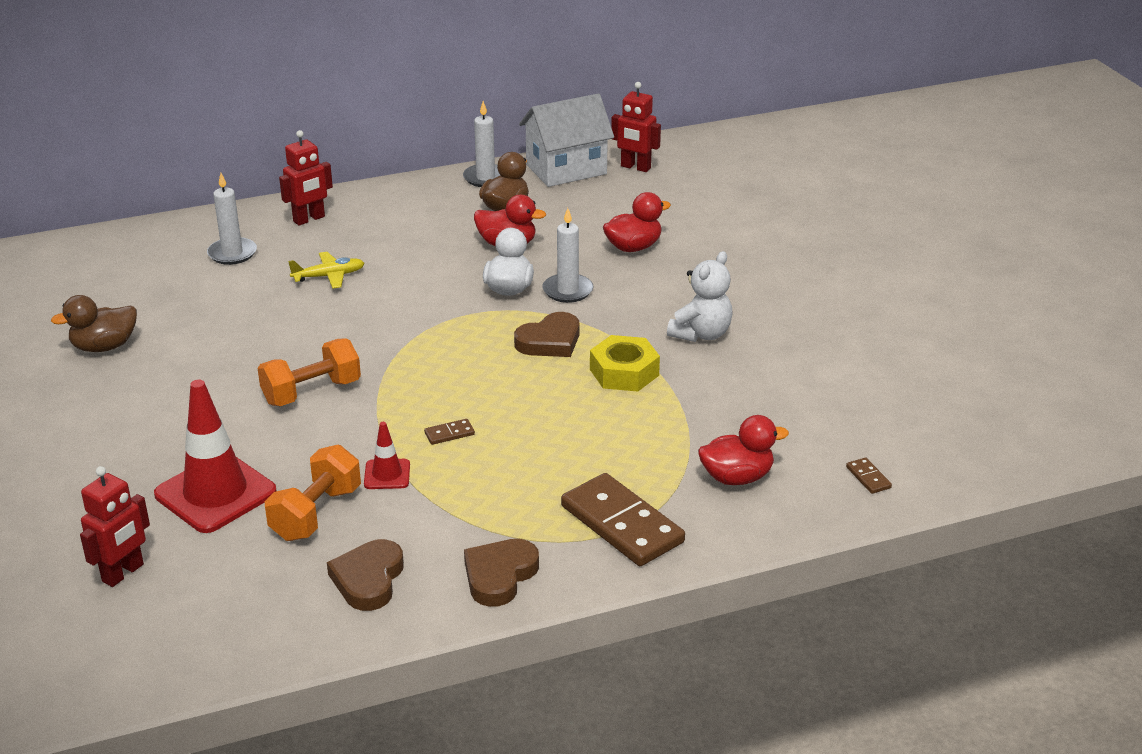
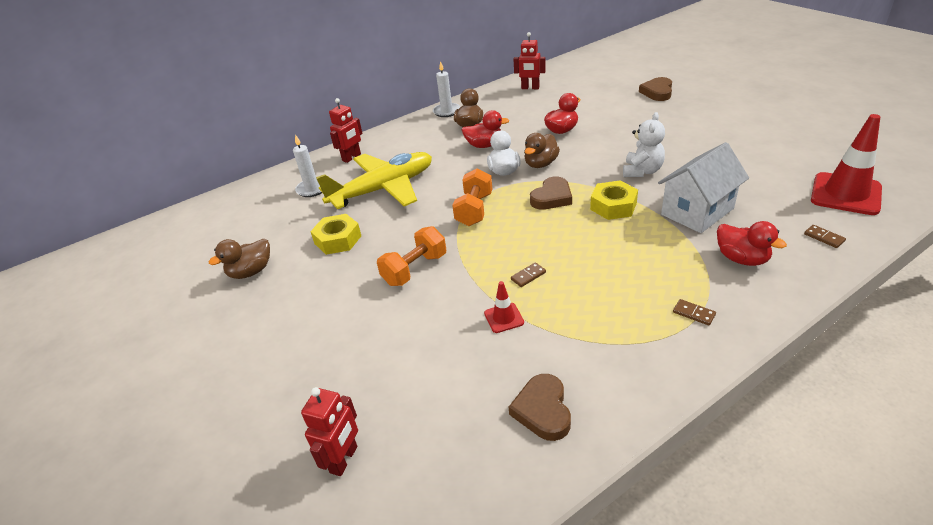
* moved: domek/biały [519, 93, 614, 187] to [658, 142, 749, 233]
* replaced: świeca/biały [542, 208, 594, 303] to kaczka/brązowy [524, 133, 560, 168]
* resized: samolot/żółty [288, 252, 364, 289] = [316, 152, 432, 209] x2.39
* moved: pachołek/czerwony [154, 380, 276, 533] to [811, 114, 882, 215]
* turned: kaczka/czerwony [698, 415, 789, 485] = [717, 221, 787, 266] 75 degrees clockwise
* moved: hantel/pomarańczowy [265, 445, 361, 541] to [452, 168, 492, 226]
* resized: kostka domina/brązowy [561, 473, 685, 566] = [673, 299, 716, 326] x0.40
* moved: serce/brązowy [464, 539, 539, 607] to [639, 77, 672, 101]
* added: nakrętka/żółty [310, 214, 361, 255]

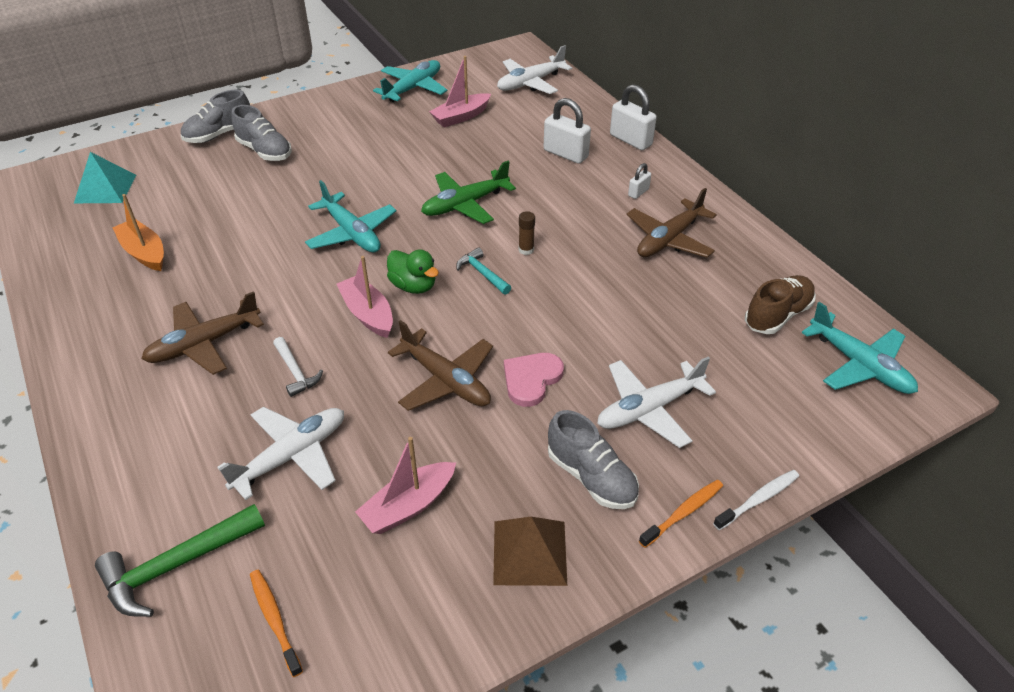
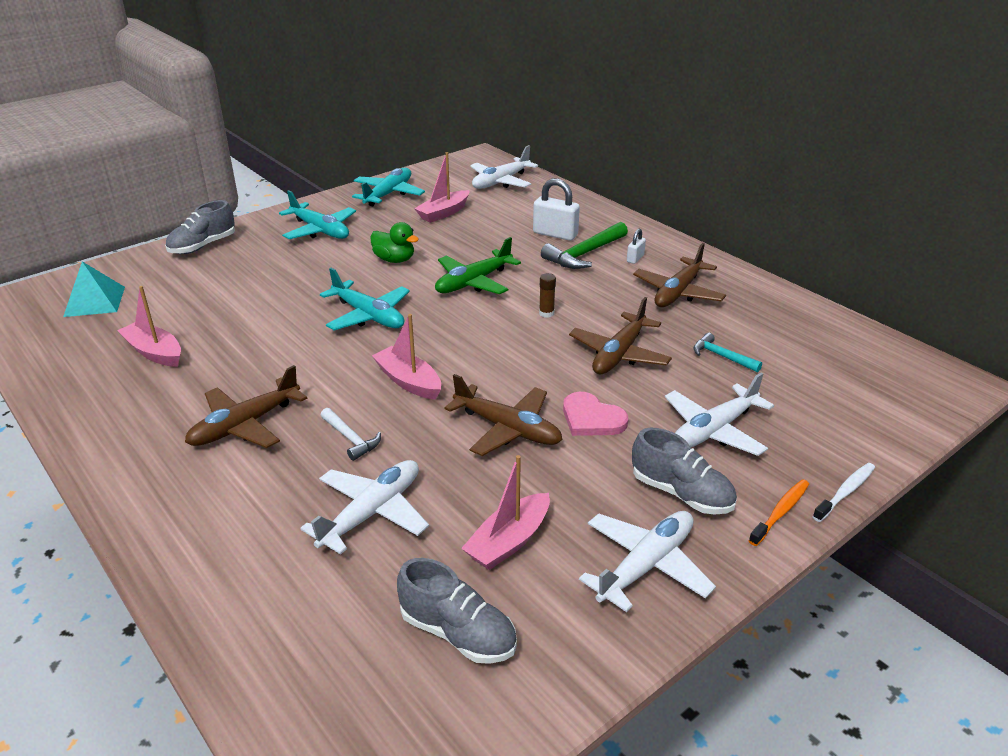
* removed: kłódka/biały [610, 84, 657, 150]
* moved: but/szary [231, 105, 292, 161] to [397, 558, 517, 664]
* recoloured: łódka/pomarańczowy [112, 194, 164, 271] to łódka/różowy [117, 286, 181, 367]
* moved: młotek/turkusowy [456, 247, 511, 295] to [693, 333, 762, 372]
* moved: kaczka/zielony [387, 250, 439, 294] to [370, 222, 419, 263]
* removed: but/brązowy [745, 275, 816, 334]
* moved: samolot/turkusowy [801, 302, 918, 394] to [279, 190, 356, 239]
* turned: serce/różowy [504, 353, 564, 407] = [563, 392, 628, 436] 75 degrees counterclockwise
* moved: młotek/zielony [95, 504, 265, 617] to [541, 222, 628, 269]
* replaced: piramida/brązowy [493, 517, 567, 586] to samolot/biały [579, 511, 716, 612]
* removed: szczoteczka do zębów/pomarańczowy [250, 570, 303, 677]
* added: samolot/brązowy [569, 297, 672, 374]

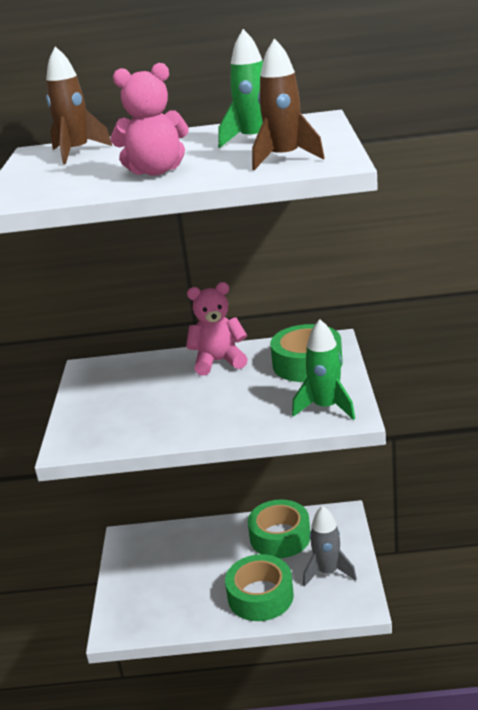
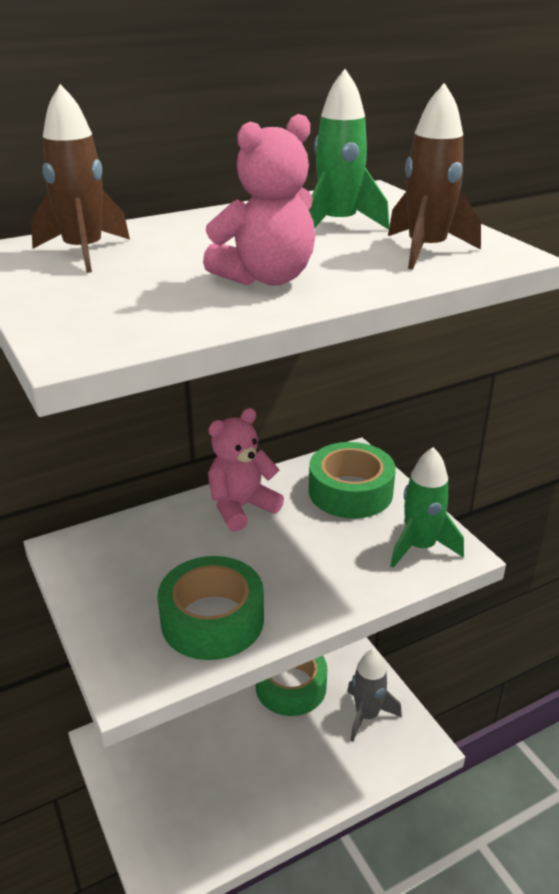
* moved: taśma klejąca/zielony [225, 554, 294, 621] to [158, 556, 264, 660]

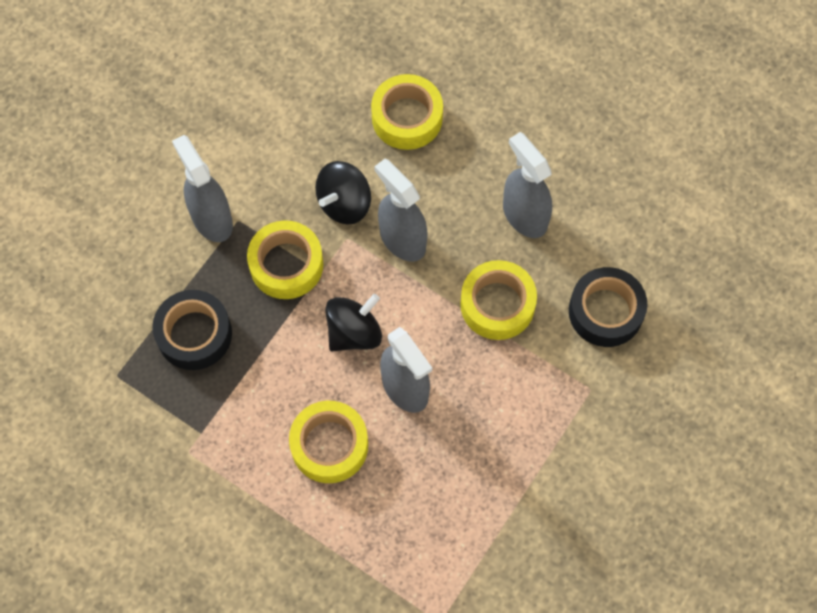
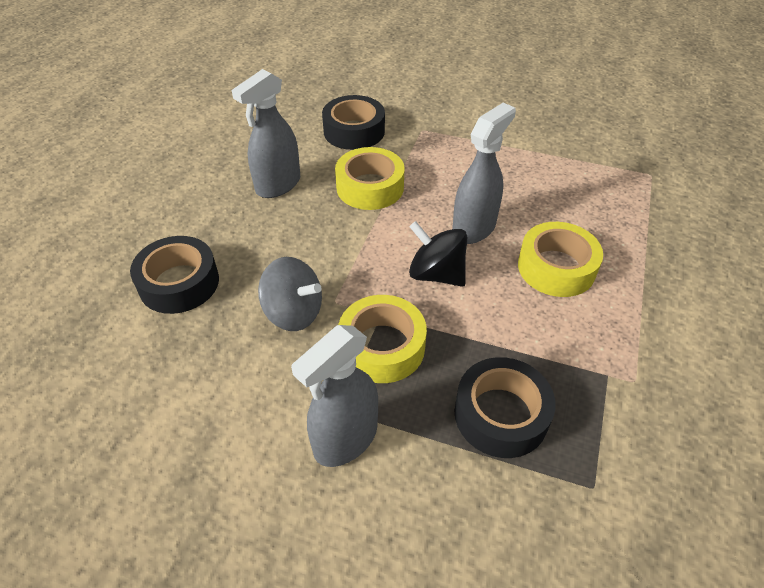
* recoloured: taśma klejąca/żółty [371, 74, 443, 150] to taśma klejąca/czarny [130, 236, 219, 314]
* removed: spryskiwacz/szary [374, 159, 428, 262]
* recoloured: bączek/czarny [315, 161, 371, 224] to bączek/szary [258, 257, 322, 331]

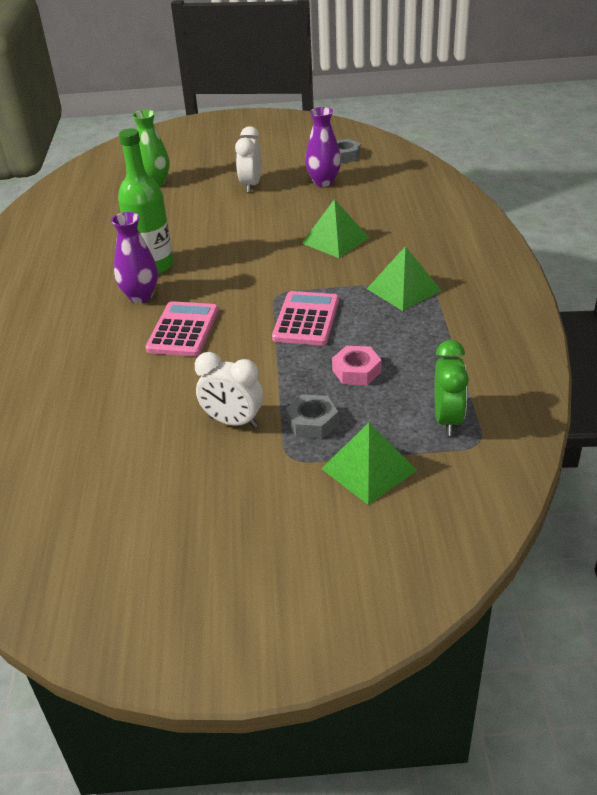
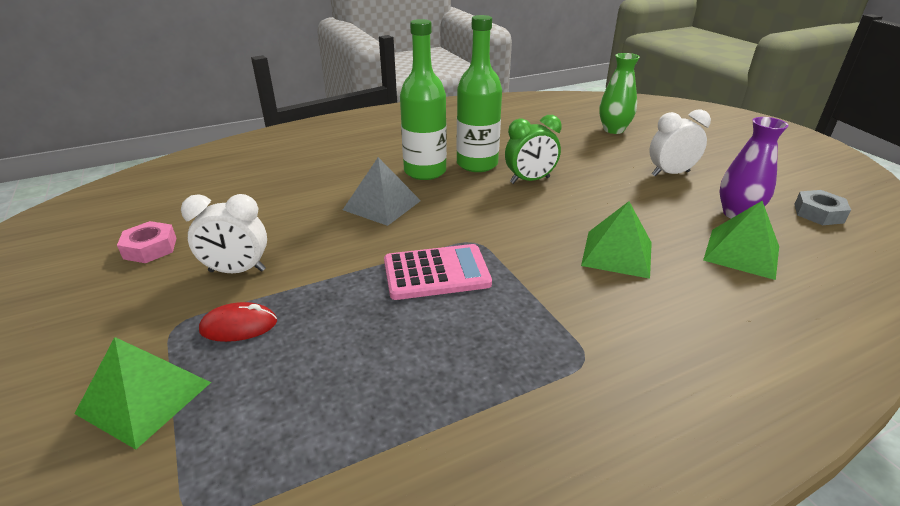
* replaced: wazon/fioletowy [111, 212, 158, 303] to butelka/zielony [400, 19, 447, 180]
* moved: piramida/zielony [367, 246, 442, 311] to [703, 201, 779, 280]
* replaced: kalkulator/różowy [145, 301, 219, 357] to piramida/szary [343, 157, 421, 226]
* moved: budzik/zielony [434, 340, 469, 436] to [505, 115, 562, 184]
* moved: nakrętka/różowy [332, 346, 381, 385] to [117, 221, 177, 263]
* turned: budzik/biały [195, 352, 263, 428] = [181, 194, 267, 273] 90 degrees counterclockwise
* replaced: nakrętka/szary [286, 394, 339, 439] to myszka/czerwony [199, 302, 277, 342]

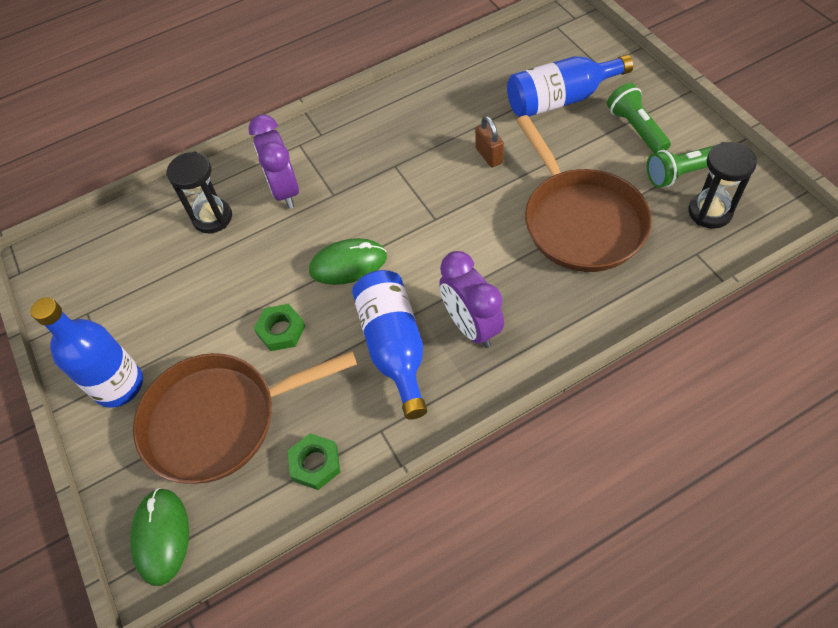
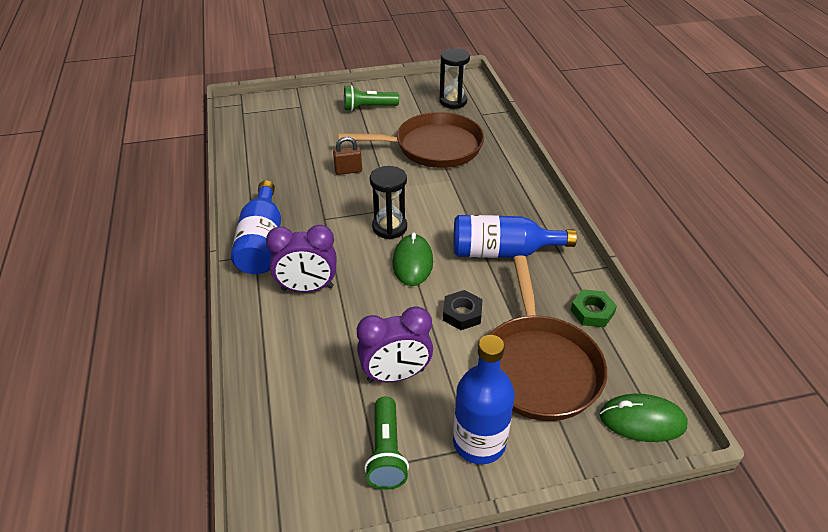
* moved: butelka/niebieski [507, 55, 633, 117] to [231, 180, 281, 274]
* moved: latarka/zielony [646, 145, 716, 188] to [364, 397, 409, 490]
* moved: klepsydra/czarny [166, 152, 232, 233] to [370, 166, 407, 239]
* moved: budzik/fioletowy [439, 251, 504, 348] to [357, 306, 433, 383]
* recoloured: nakrętka/zielony [254, 304, 305, 351] to nakrętka/czarny [443, 290, 483, 330]

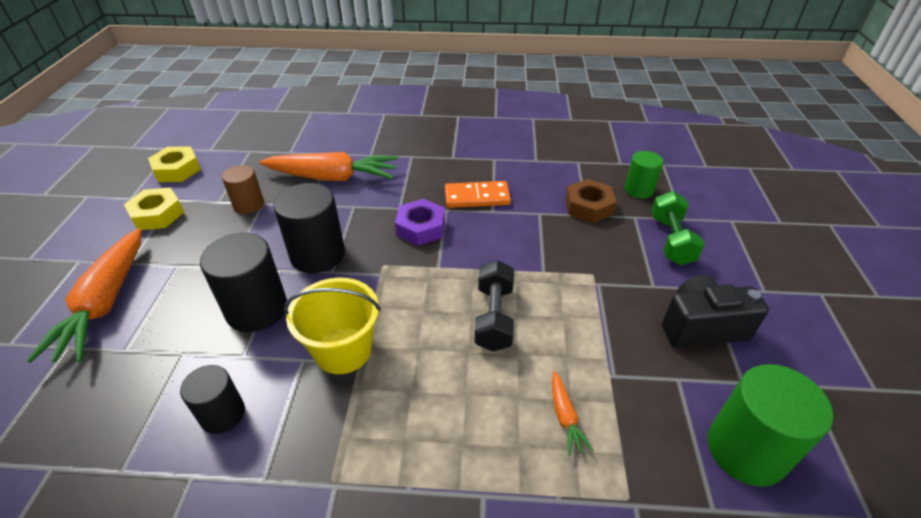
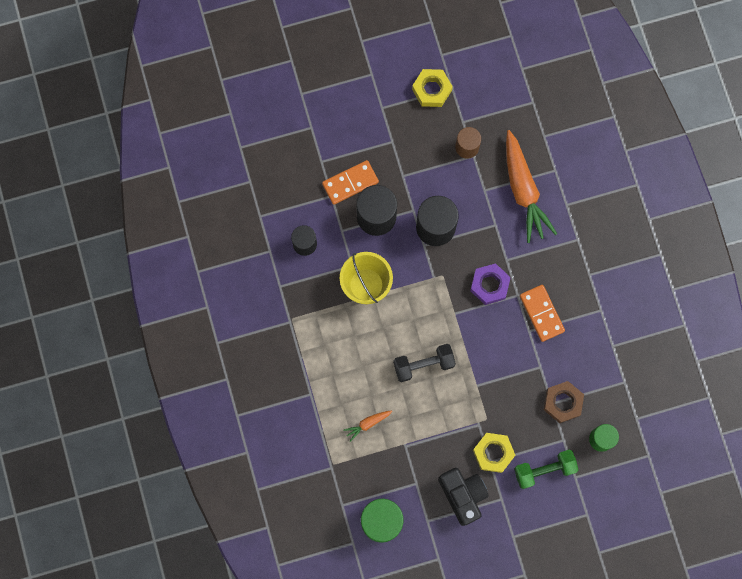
* moved: nakrętka/żółty [148, 146, 201, 182] to [473, 433, 515, 473]
* removed: marchewka/pomarańczowy [26, 228, 142, 363]
* added: kostka domina/pomarańczowy [322, 160, 379, 205]

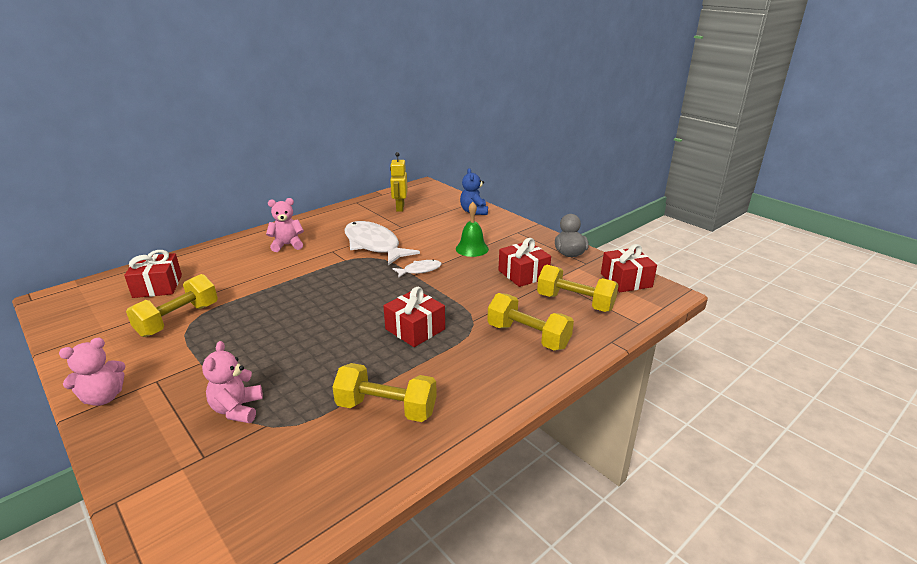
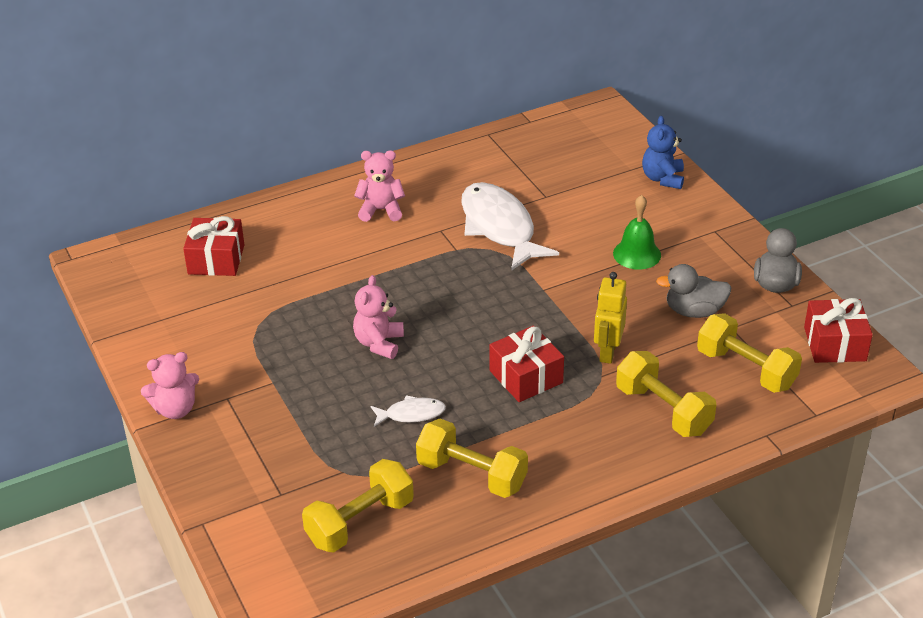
* moved: robot/żółty [390, 152, 408, 212] to [594, 272, 627, 364]
* replaced: prezent/czerwony [499, 238, 551, 287] to kaczka/szary [656, 264, 732, 318]
* moved: ryba/biały [392, 260, 442, 278] to [371, 395, 446, 427]
* moved: hantel/żółty [126, 274, 218, 337] to [302, 459, 414, 553]
* moved: miś/różowy [202, 341, 263, 423] to [353, 275, 404, 359]

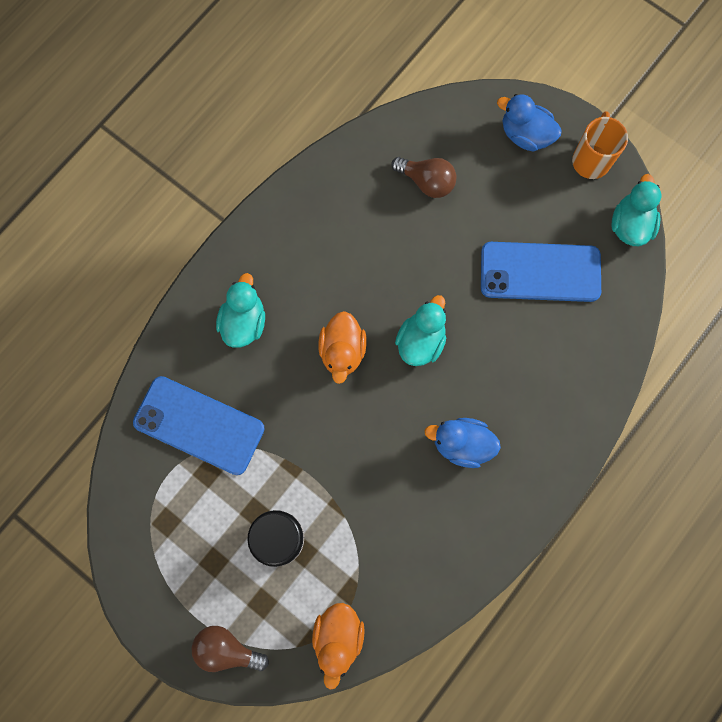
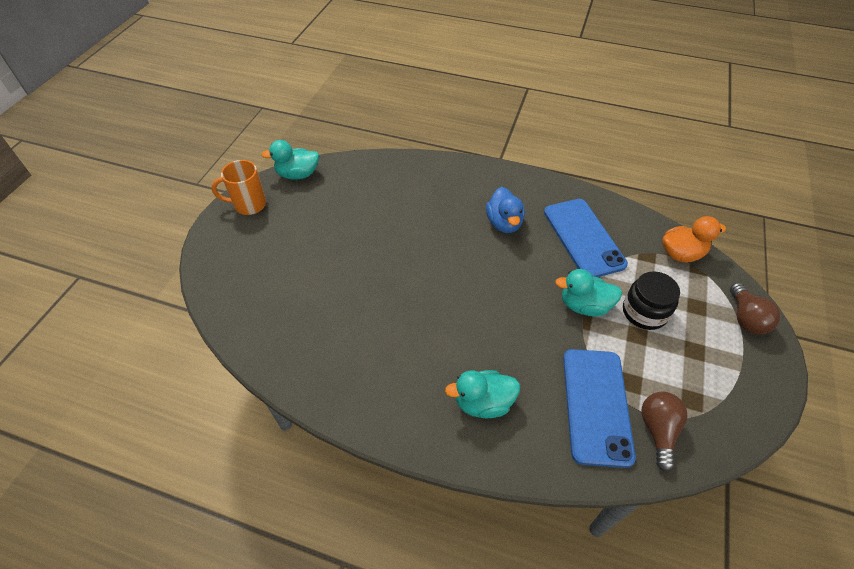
* removed: kaczka/niebieski [497, 94, 562, 151]
* moved: żarówka/brązowy [391, 157, 456, 198] to [642, 392, 687, 472]
* moved: telefon/niebieski [481, 242, 601, 302] to [544, 199, 628, 277]
* moved: kaczka/turkusowy [395, 295, 446, 366] to [555, 269, 622, 316]
* removed: kaczka/pomarańczowy [318, 311, 366, 384]

